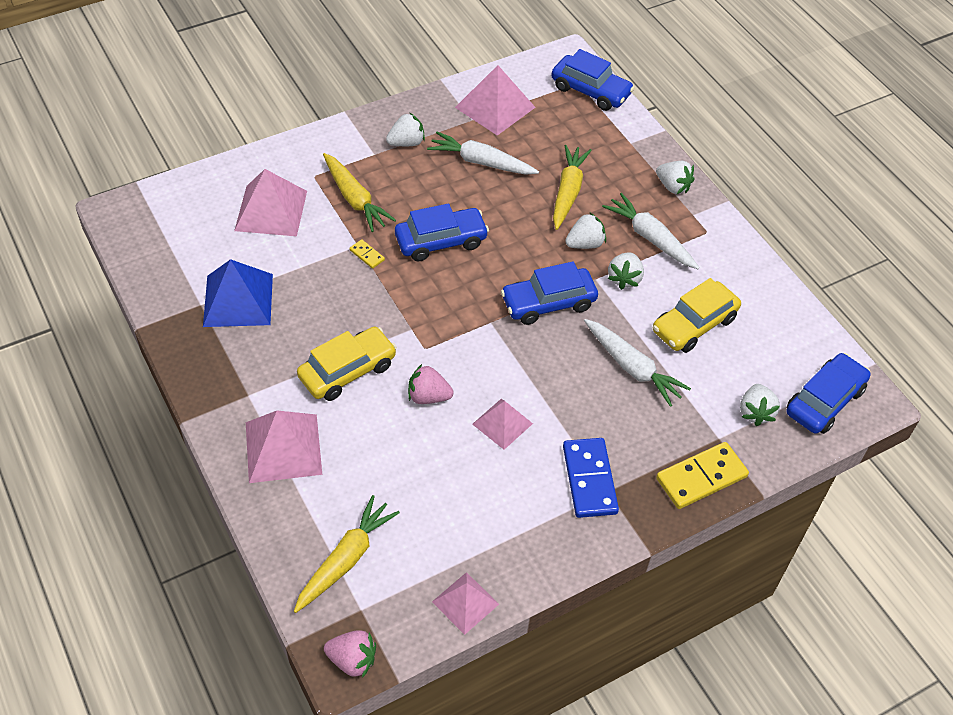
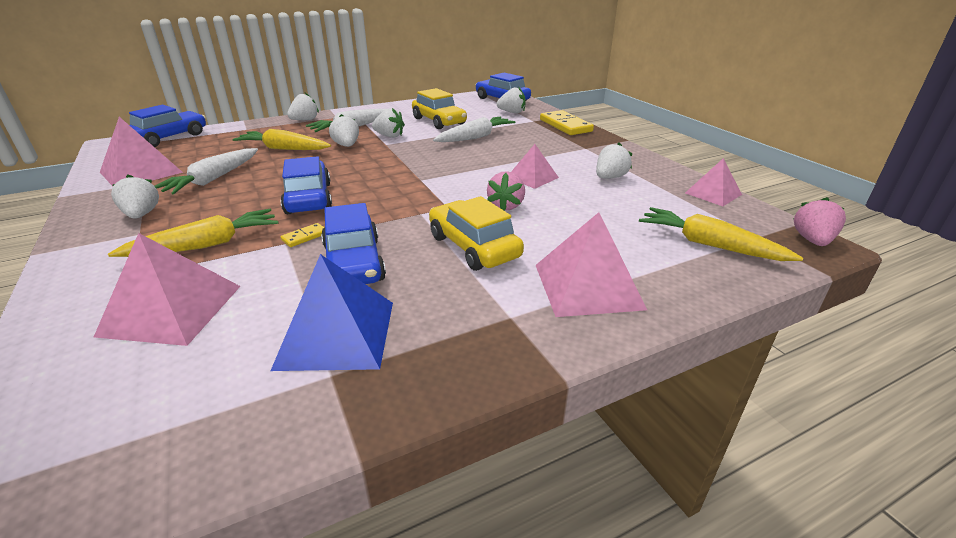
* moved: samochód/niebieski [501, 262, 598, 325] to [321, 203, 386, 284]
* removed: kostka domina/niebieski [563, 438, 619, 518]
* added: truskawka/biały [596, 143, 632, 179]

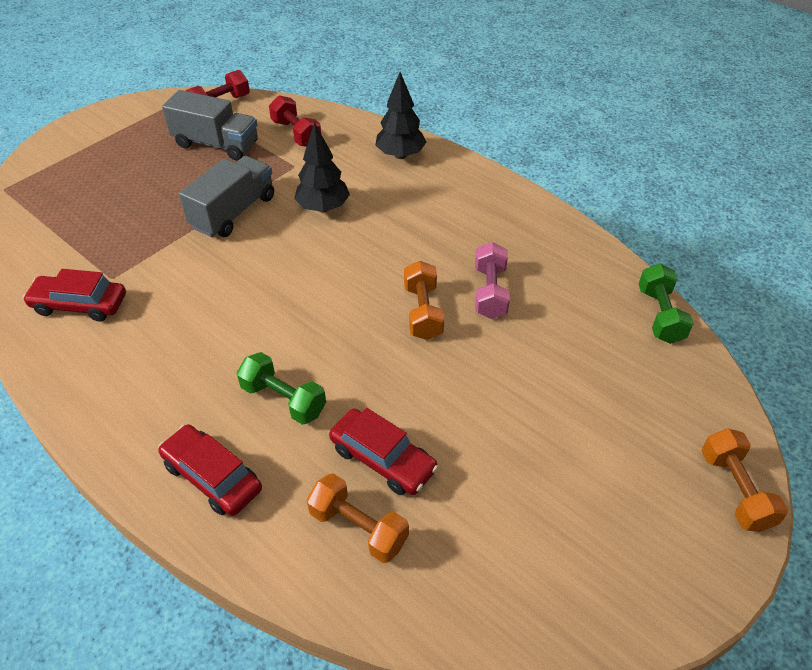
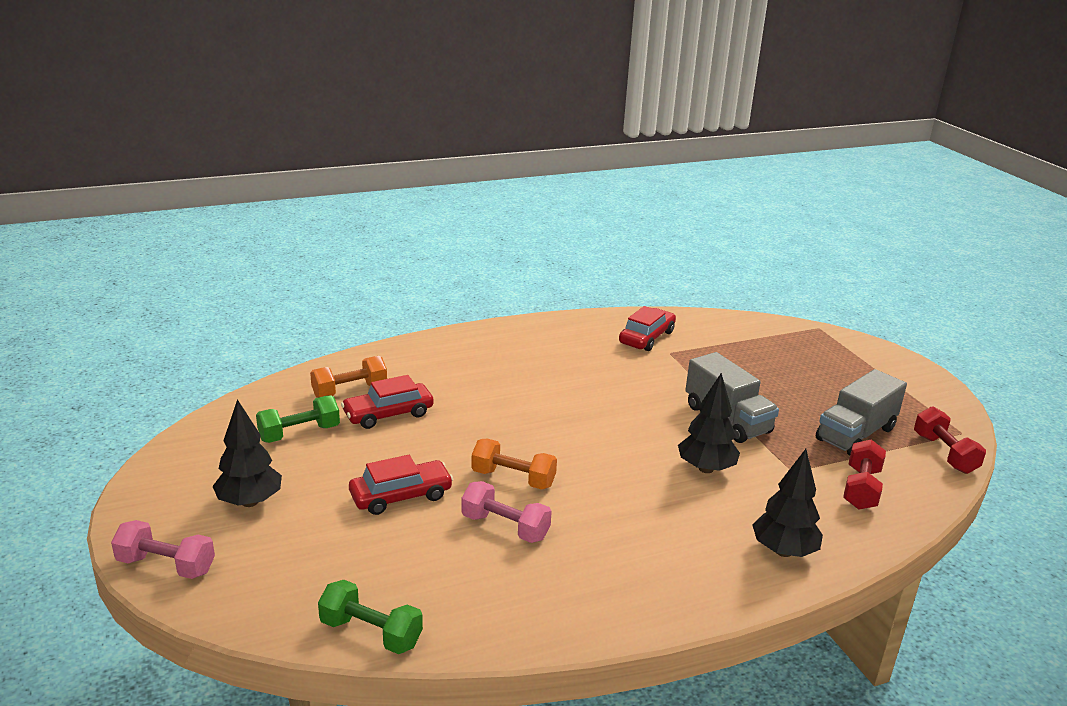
* turned: hantel/czerwony [269, 95, 321, 147] = [843, 439, 886, 510] 60 degrees counterclockwise
* moved: hantel/zielony [237, 352, 326, 425] to [256, 395, 340, 443]
* moved: samochód/czerwony [158, 424, 262, 516] to [349, 455, 453, 515]
* recoloured: hantel/pomarańczowy [702, 428, 788, 532] to hantel/różowy [111, 520, 215, 579]
* added: drzewko/czarny [212, 399, 282, 507]

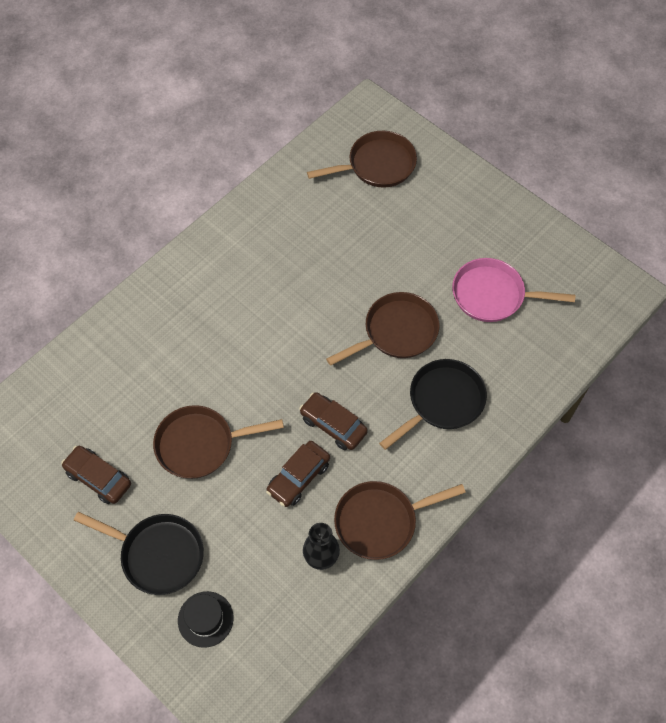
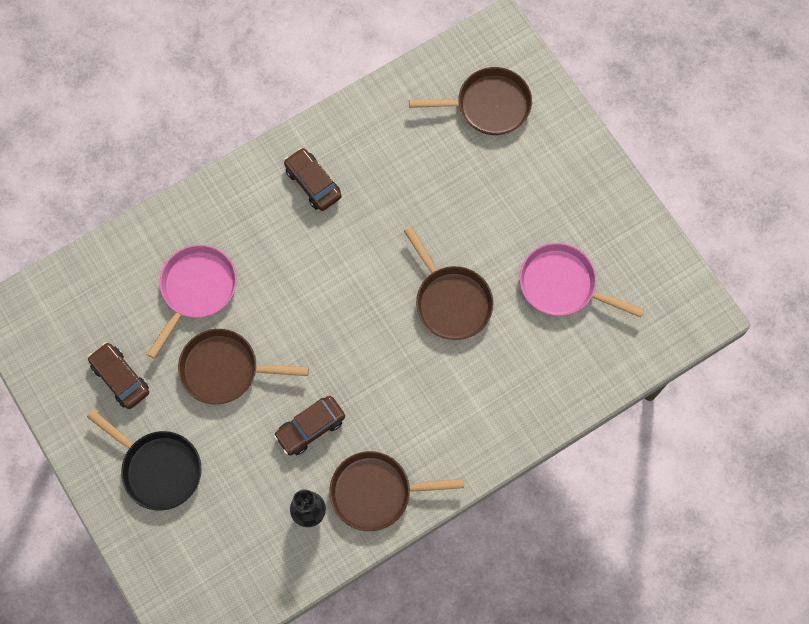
* turned: patelnia/brązowy [326, 292, 440, 366] = [404, 226, 493, 340] 75 degrees clockwise
* removed: patelnia/czarny [379, 359, 487, 450]
* moved: samochód/brązowy [299, 392, 368, 450] to [284, 148, 341, 211]
* removed: kapelusz/czarny [178, 591, 233, 648]
* added: patelnia/różowy [147, 245, 237, 359]

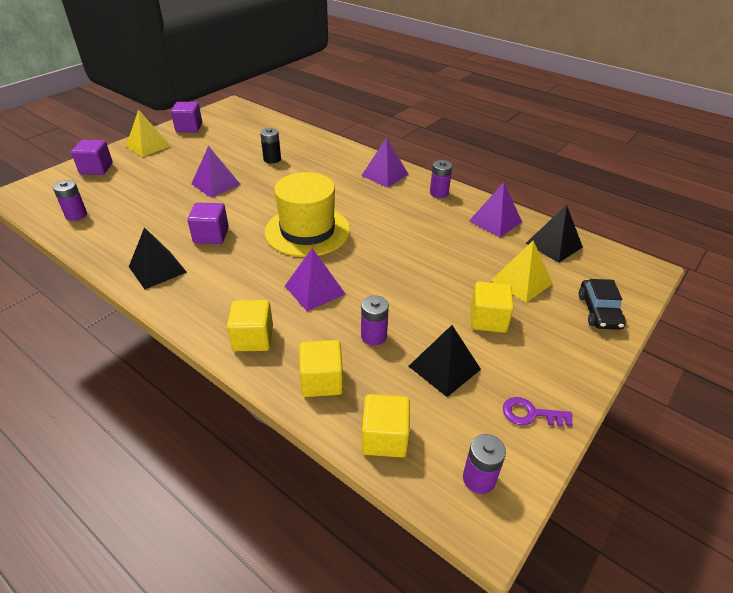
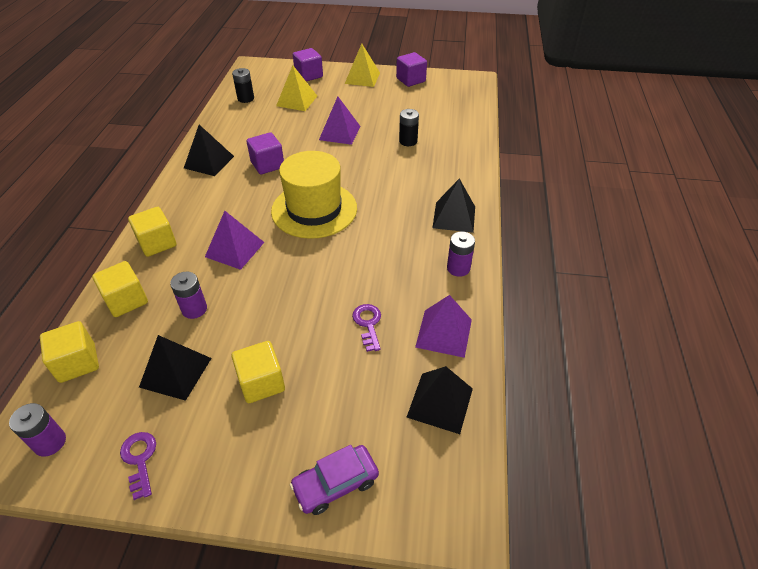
* recoloured: piramida/fioletowy [361, 137, 409, 188] to piramida/czarny [432, 178, 475, 233]
* recoloured: bateria/fioletowy [53, 180, 87, 221] to bateria/czarny [232, 68, 254, 103]
* moved: piramida/żółty [491, 241, 553, 303] to [276, 65, 317, 111]
* recoloured: samochód/czarny [579, 279, 626, 330] to samochód/fioletowy [290, 445, 379, 515]
* added: klucz/fioletowy [352, 304, 381, 352]

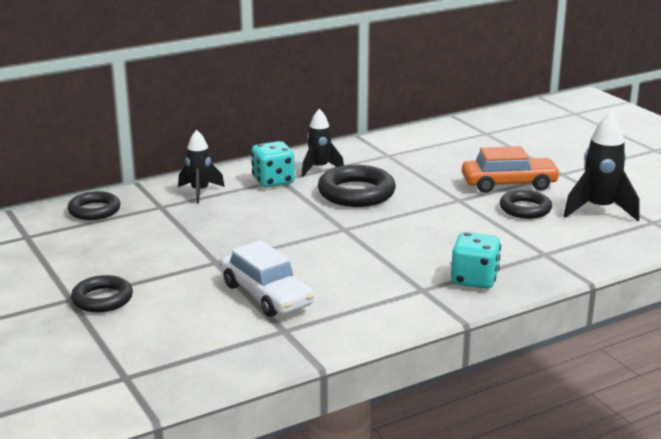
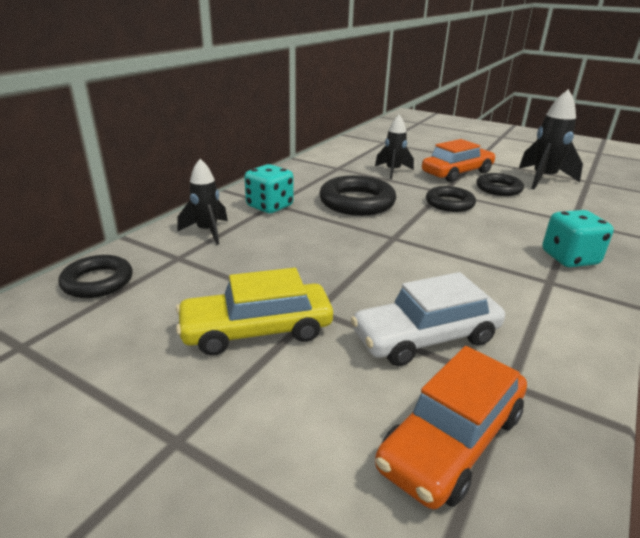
* moved: rakieta/czarny [302, 109, 344, 176] to [375, 115, 414, 179]
* turned: samochód/biały [221, 240, 314, 317] = [351, 272, 505, 366] 135 degrees clockwise
* moved: pierścień/czarny [71, 275, 133, 312] to [426, 186, 476, 212]
* added: samochód/żółty [176, 268, 333, 355]
* added: samochód/pomarańczowy [375, 346, 527, 509]

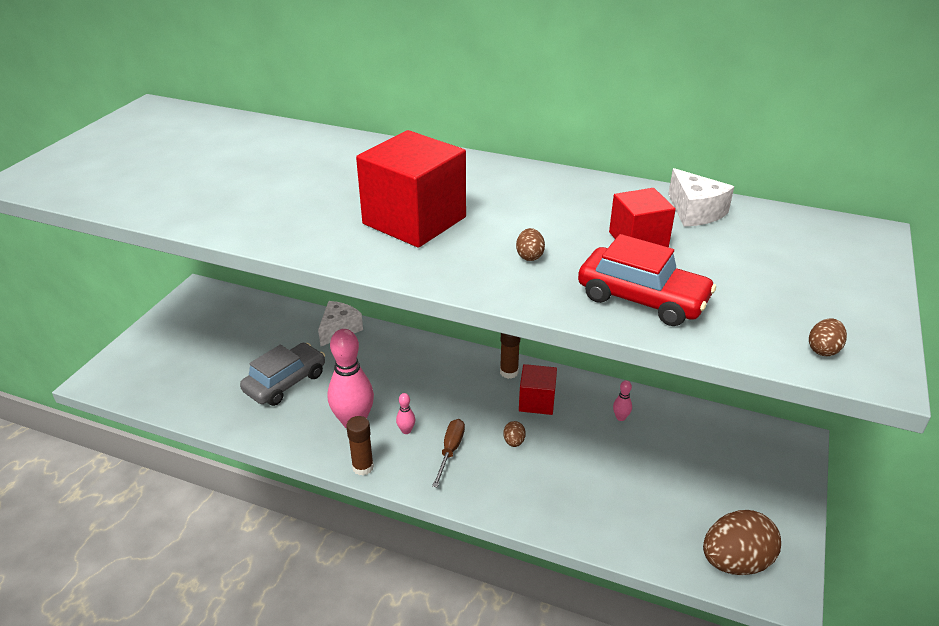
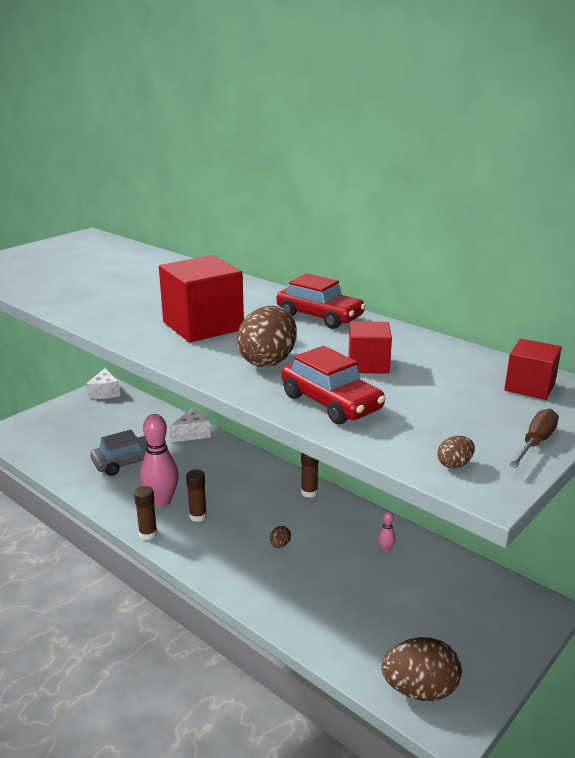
* moved: ser/biały [668, 168, 734, 227] to [86, 368, 120, 399]
* resized: jajko/brązowy [516, 228, 545, 261] = [237, 306, 297, 367] x2.33
* moved: sześcian/czerwony [519, 364, 557, 415] to [504, 338, 562, 400]
* replaced: kręgiel/różowy [396, 393, 415, 434] to klej w sztyfcie/brązowy [186, 469, 207, 522]
* moved: śrubokręt/brązowy [432, 419, 465, 488] to [509, 409, 559, 468]
* added: samochód/czerwony [277, 273, 366, 329]

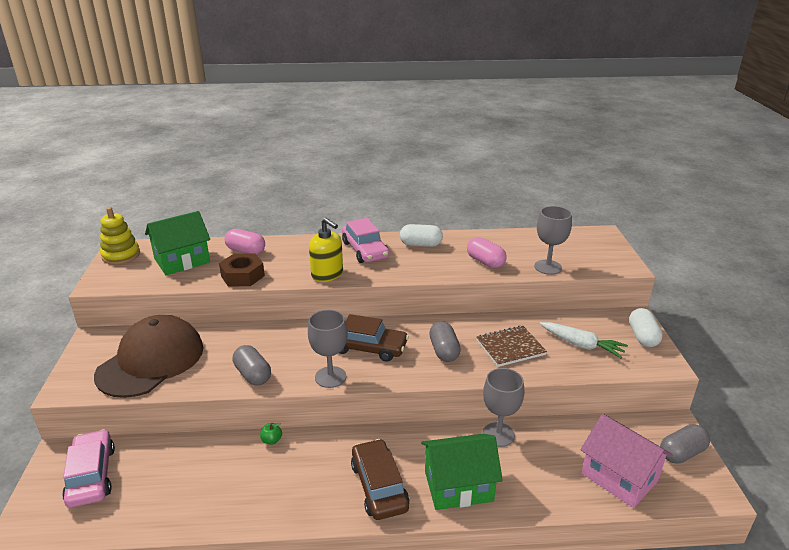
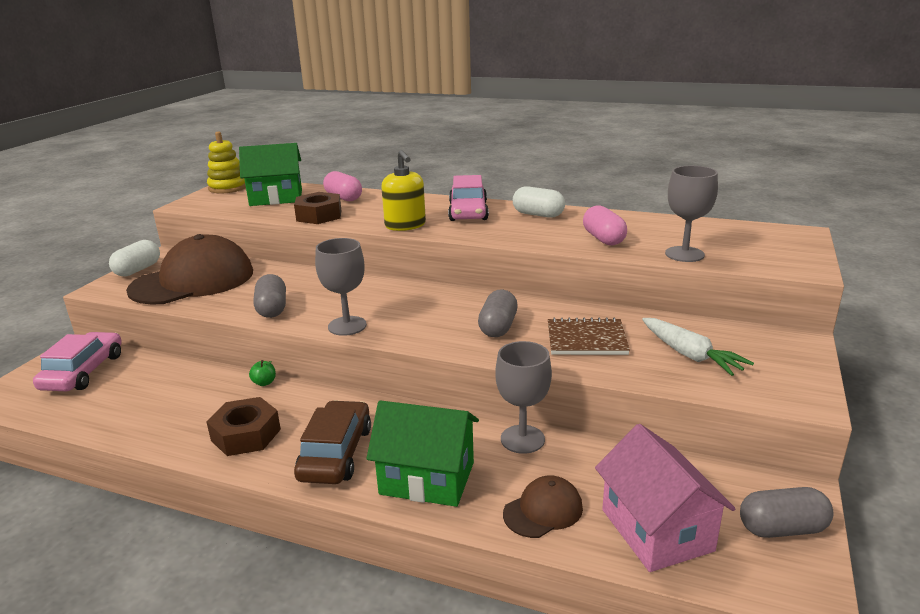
* moved: kapsułka/biały [629, 308, 663, 347] to [109, 240, 160, 276]
* removed: samochód/brązowy [340, 314, 409, 362]
* added: nakrętka/brązowy [206, 397, 281, 456]
* added: czapka/brązowy [503, 476, 583, 538]

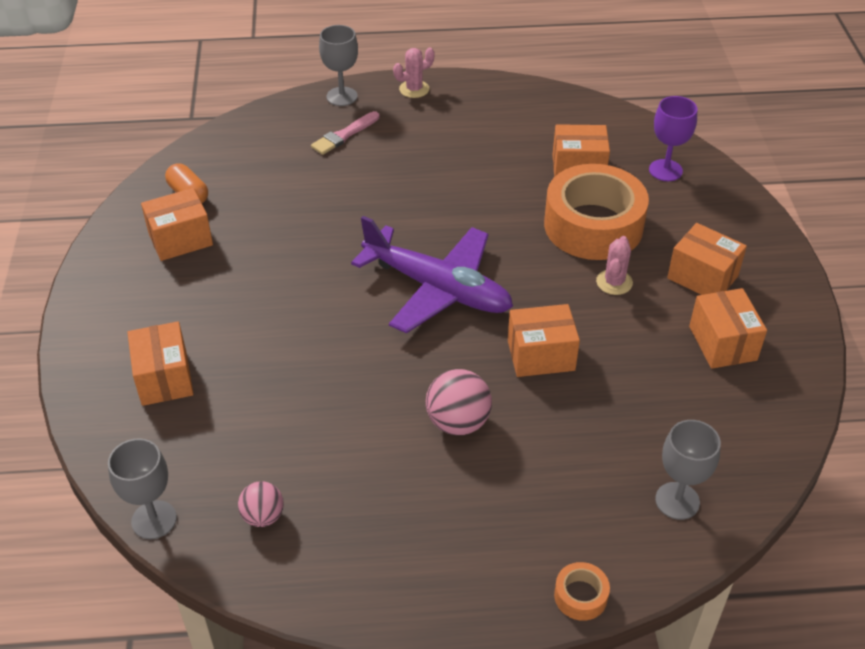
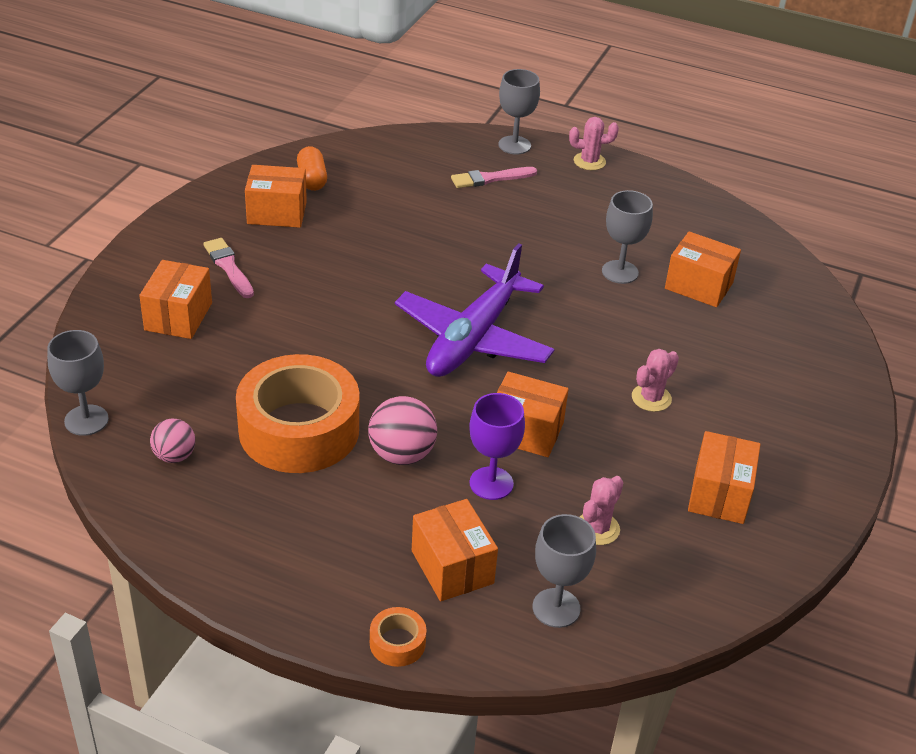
* moved: kielich/fioletowy [649, 96, 697, 181] to [469, 393, 525, 500]
* moved: taśma klejąca/pomarańczowy [544, 164, 649, 260] to [236, 354, 359, 473]
* turned: samolot/fioletowy [351, 216, 513, 333] = [395, 243, 554, 377] 60 degrees clockwise
* moved: pudełko/pomarańczowy [667, 223, 747, 295] to [412, 499, 498, 601]
* added: kielich/szary [602, 190, 653, 284]
* added: pędzel/różowy [203, 238, 254, 298]
* added: kaktus/różowy [580, 476, 624, 545]

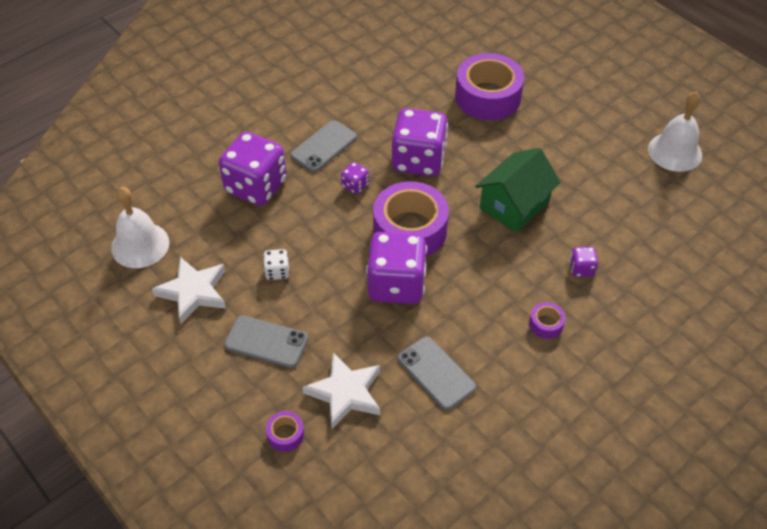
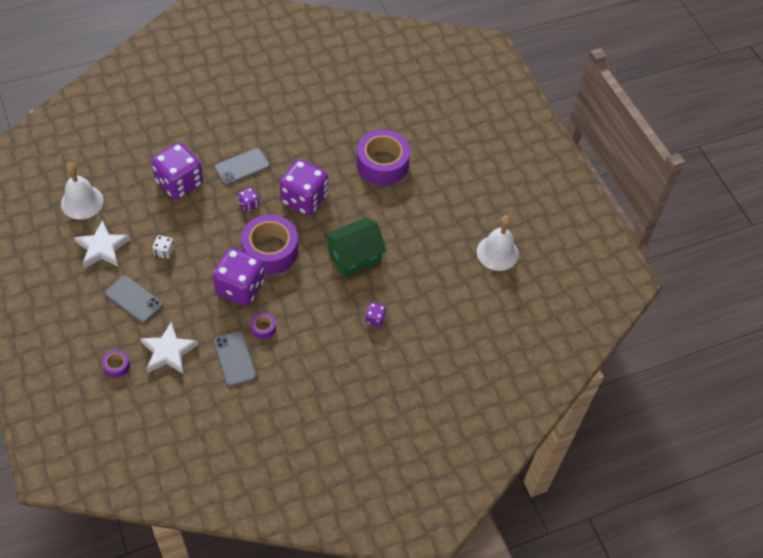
* moved: taśma klejąca/fioletowy [529, 302, 565, 339] to [251, 312, 276, 339]

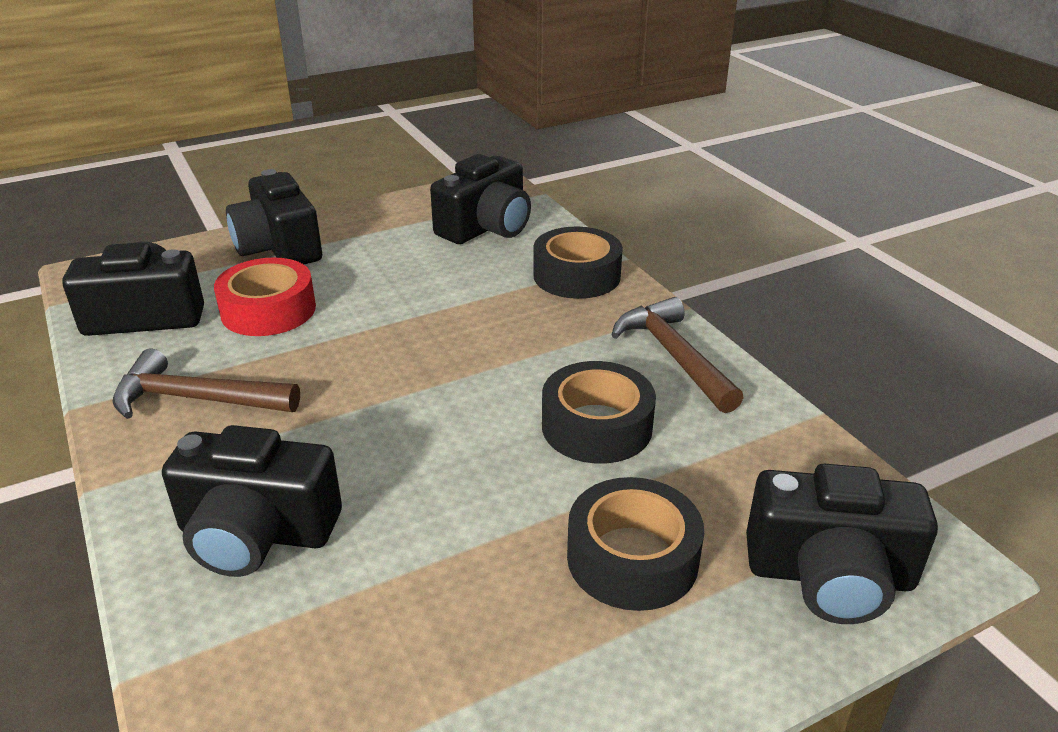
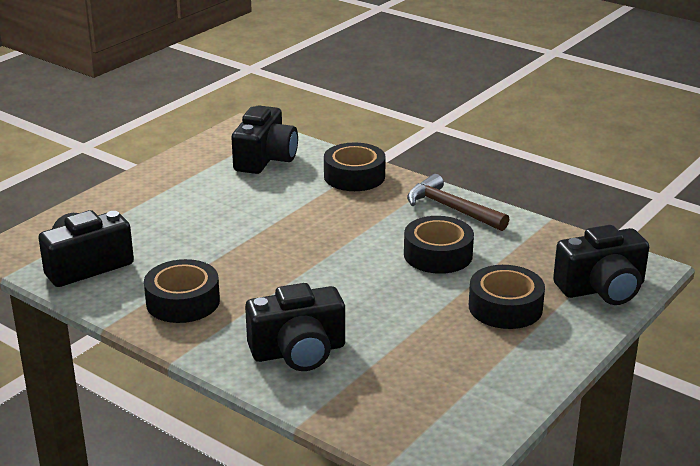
* removed: aparat fotograficzny/czarny [226, 169, 322, 264]
* removed: taśma klejąca/czerwony [214, 258, 316, 336]
* replaced: młotek/brązowy [112, 349, 300, 419] to taśma klejąca/czarny [144, 259, 220, 323]

